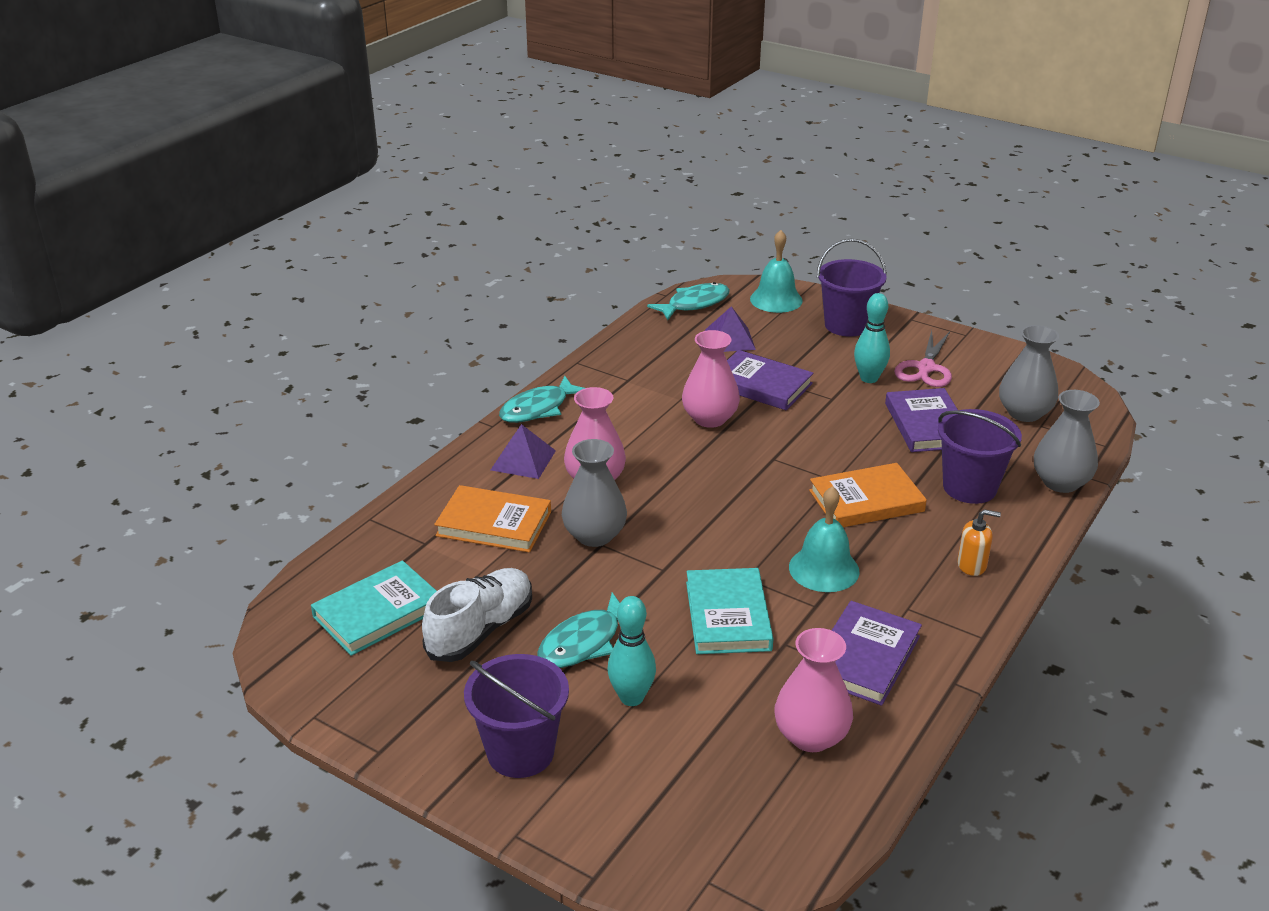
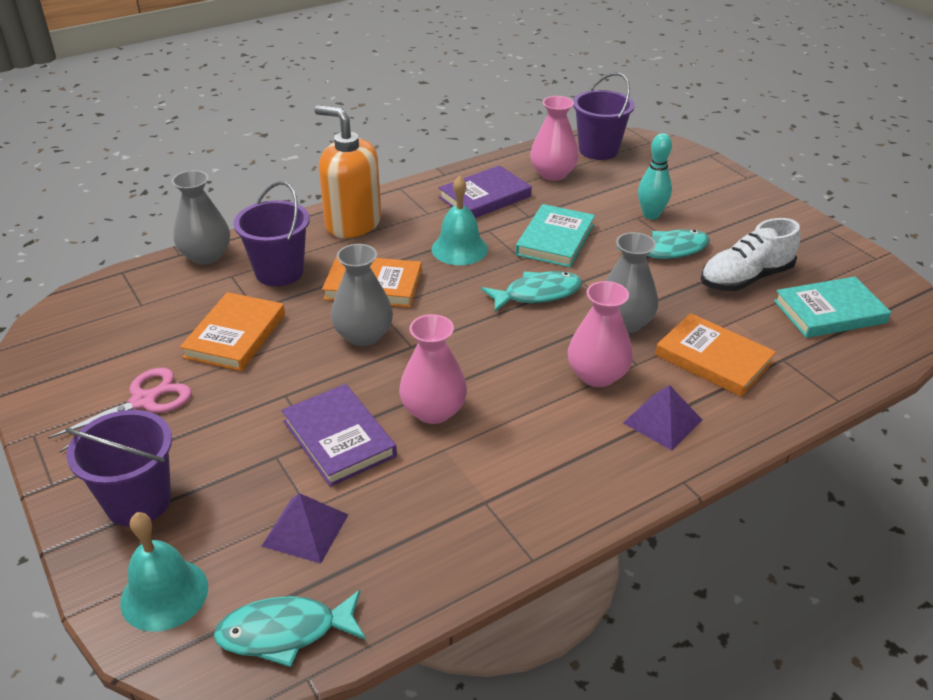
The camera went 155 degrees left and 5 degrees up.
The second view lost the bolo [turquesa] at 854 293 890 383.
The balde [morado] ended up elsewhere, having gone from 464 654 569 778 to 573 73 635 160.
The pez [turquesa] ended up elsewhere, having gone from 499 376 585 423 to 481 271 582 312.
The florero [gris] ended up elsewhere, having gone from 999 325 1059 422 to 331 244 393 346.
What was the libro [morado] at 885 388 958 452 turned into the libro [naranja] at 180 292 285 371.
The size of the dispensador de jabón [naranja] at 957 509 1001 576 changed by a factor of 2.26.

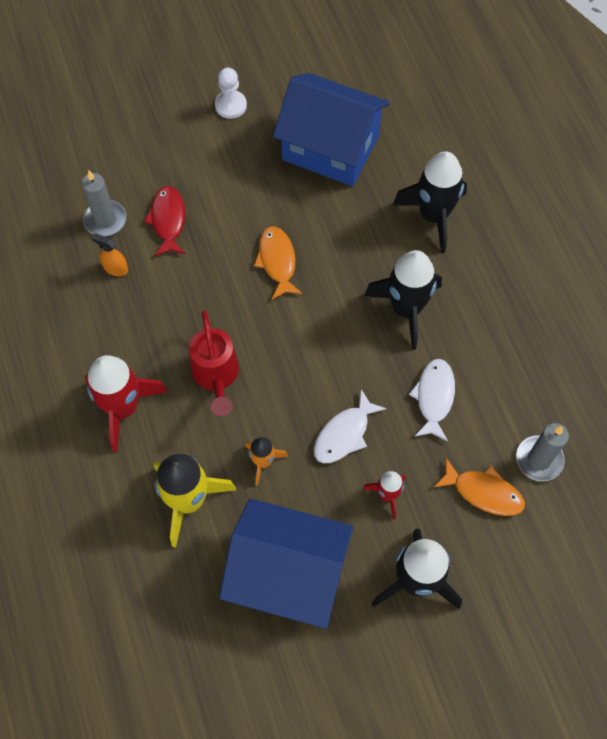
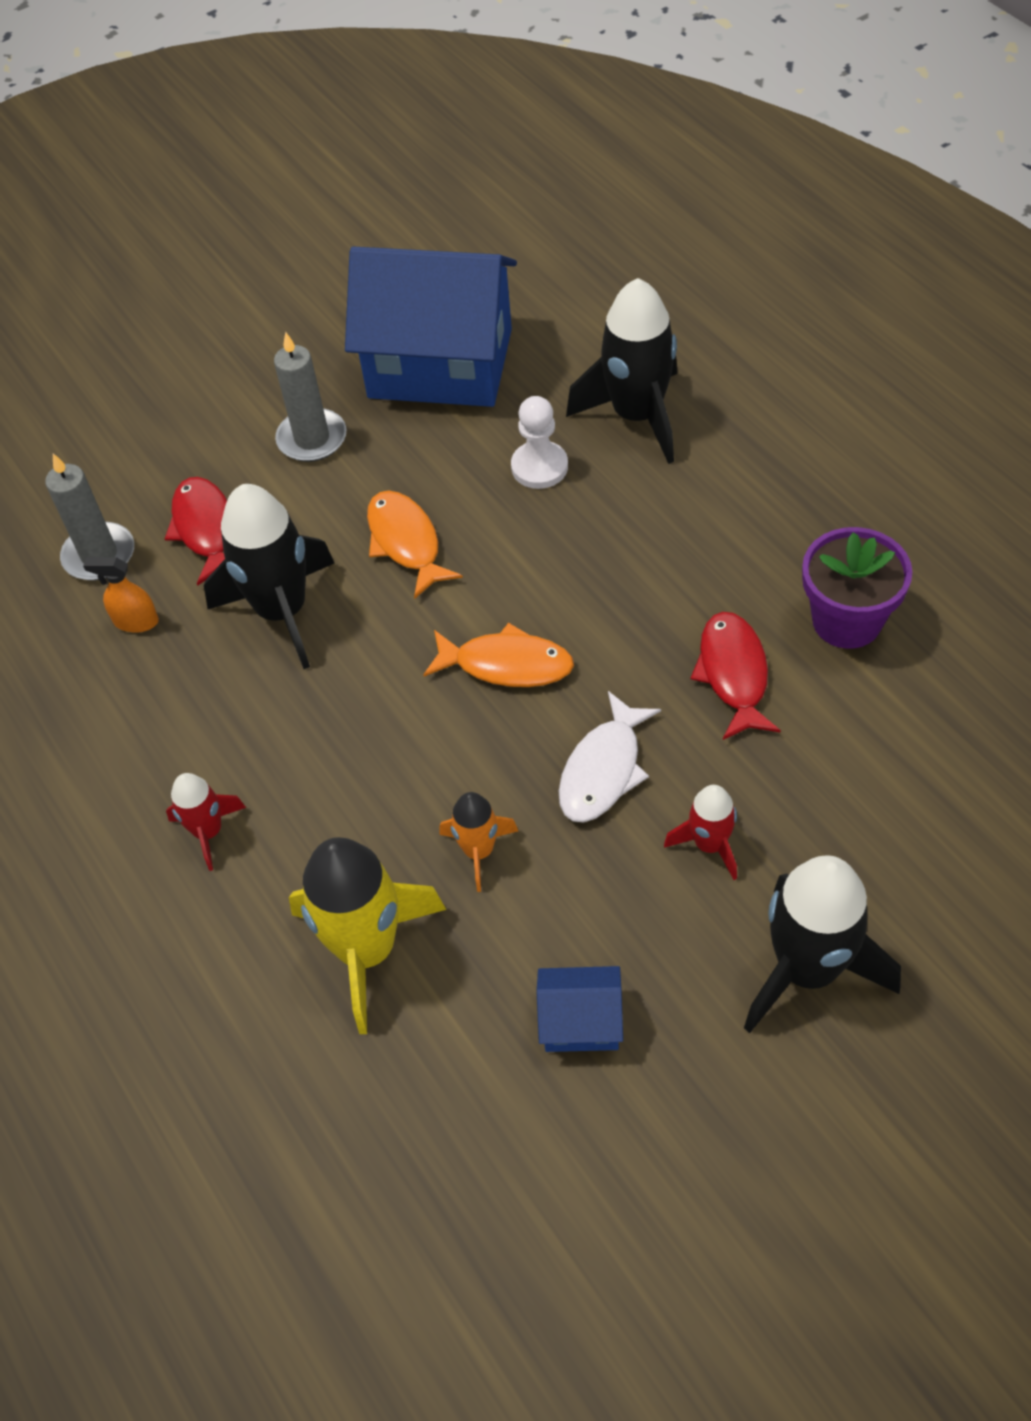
The camera went 10 degrees left and 10 degrees down.
The second view lost the regadera [rojo] at 189 310 239 416.
The second view gained the maceta [morado] at 802 527 912 649.
The peón [blanco] ended up elsewhere, having gone from 215 68 247 119 to 511 396 568 489.
The cohete [negro] ended up elsewhere, having gone from 364 250 442 350 to 204 484 334 669.
The pez [naranja] ended up elsewhere, having gone from 434 458 525 516 to 423 623 574 687.
The vela [gris] ended up elsewhere, having gone from 516 423 569 481 to 274 332 347 462.
What was the pez [blanco] at 409 359 455 441 turned into the pez [rojo] at 691 612 781 740.
The size of the cohete [rojo] at 85 355 168 452 changed by a factor of 0.53.
The size of the casa [azul] at 219 498 353 629 changed by a factor of 0.42.

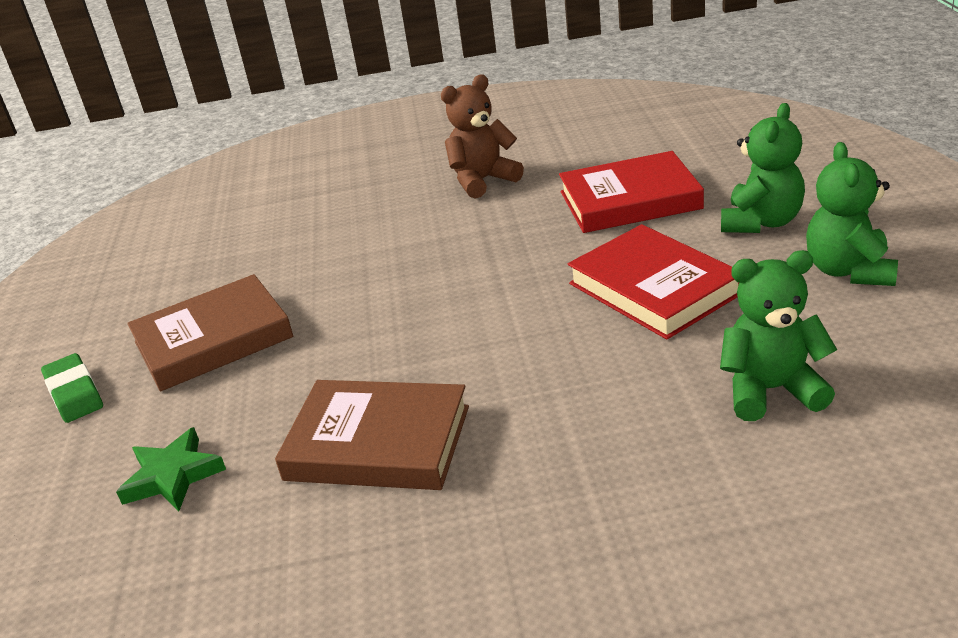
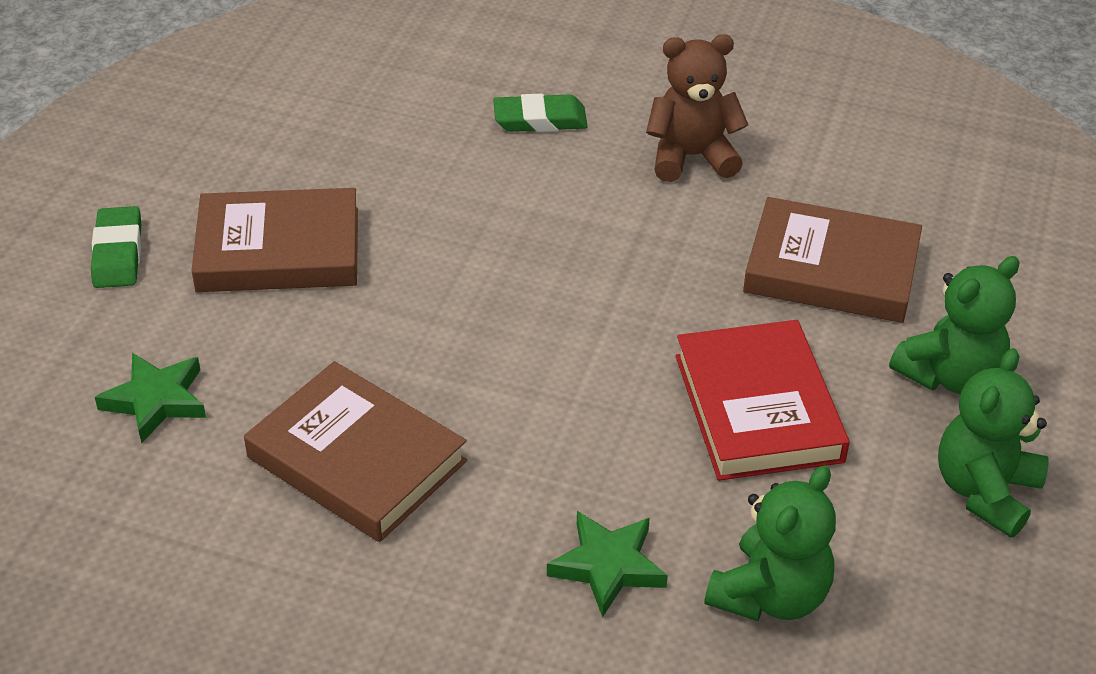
The camera went 20 degrees right and 10 degrees up.
The second view gained the goma de borrar [verde] at 493 94 588 132.
The second view gained the estrella [verde] at 547 511 668 618.
What was the libro [rojo] at 559 151 704 233 turned into the libro [marrón] at 743 197 922 323.
The osito [verde] at 720 250 837 421 ended up facing another way, 105 degrees clockwise from before.

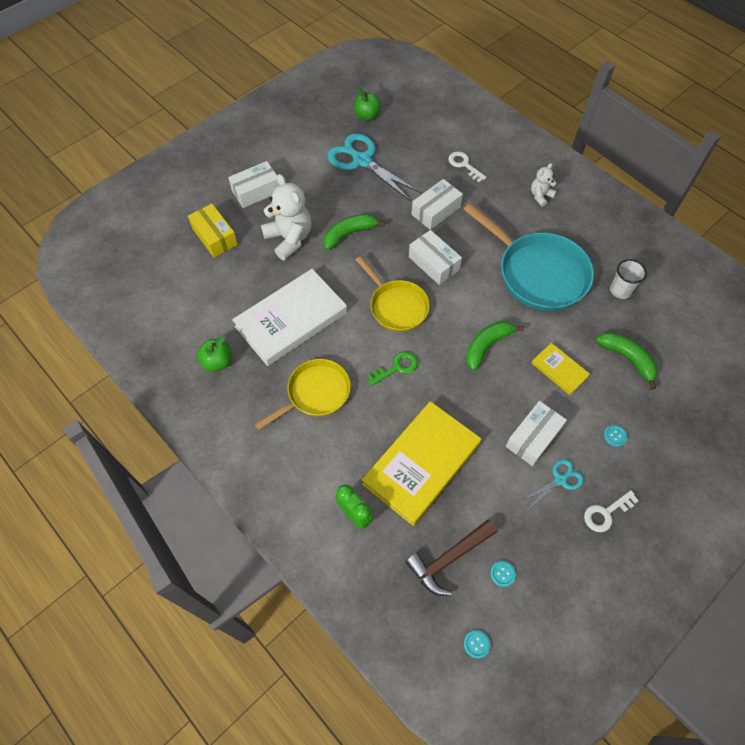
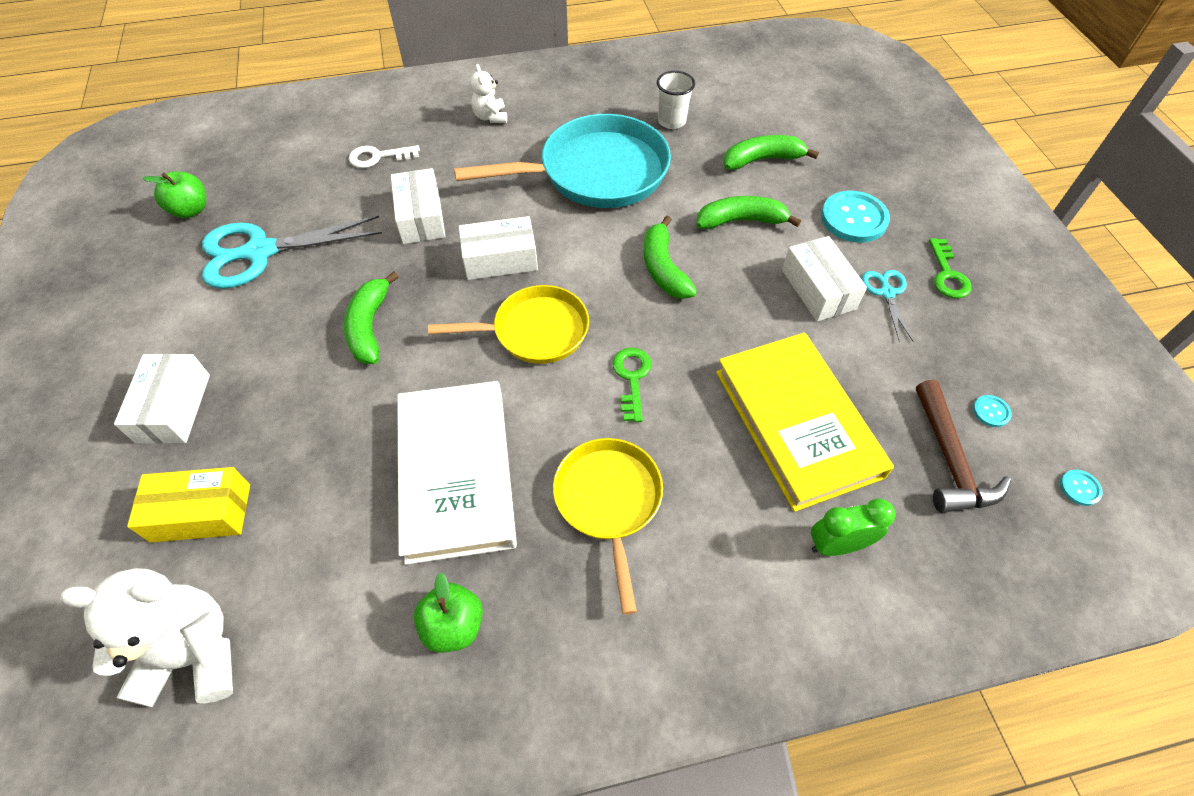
The camera went 60 degrees left and 5 degrees down.
The osito [blanco] ended up elsewhere, having gone from 261 174 312 260 to 60 568 233 708.
Where the libro [amarillo] stood at 532 343 590 395, the plátano [verde] came to stand at 696 196 801 229.
What was the llave [blanco] at 584 490 639 532 turned into the llave [verde] at 929 238 972 298.
The size of the botón [turquesa] at 604 425 627 447 changed by a factor of 2.23.

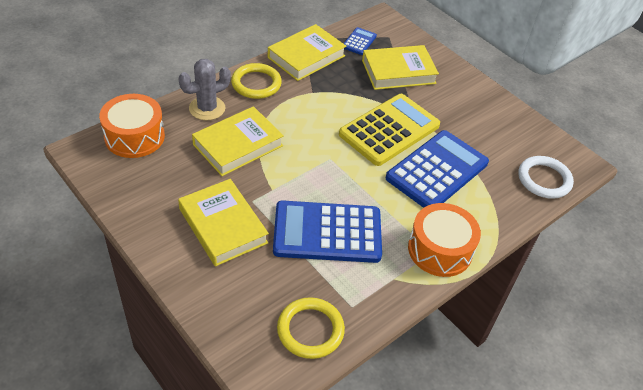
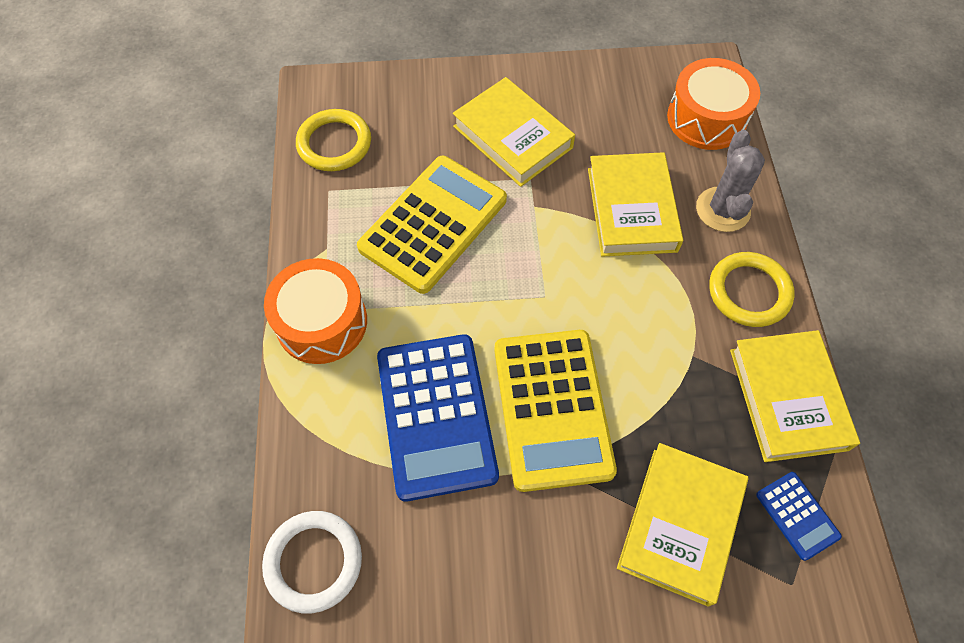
The camera went 130 degrees right and 15 degrees up.
What was the calculadora [azul] at 273 200 382 263 turned into the calculadora [amarillo] at 357 156 507 294.
The libro [amarillo] at 178 179 269 266 ended up facing another way, 45 degrees clockwise from before.

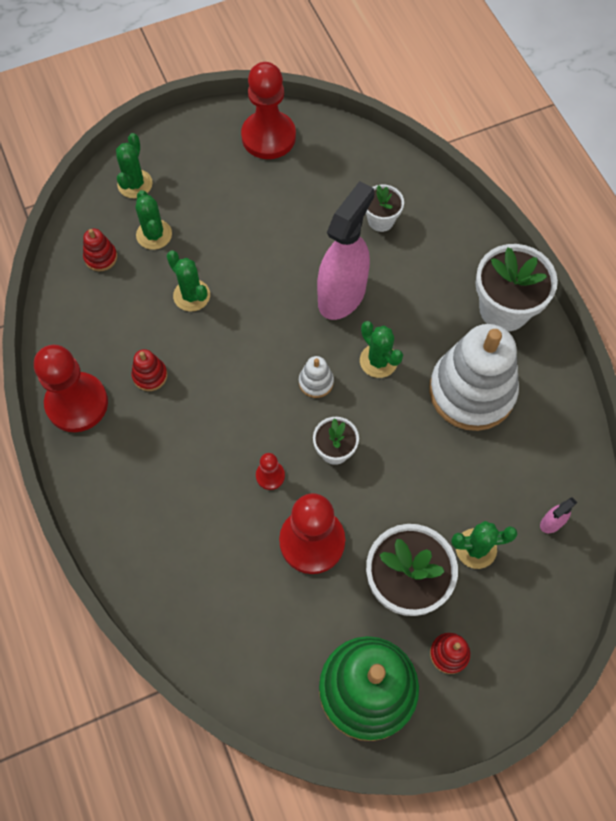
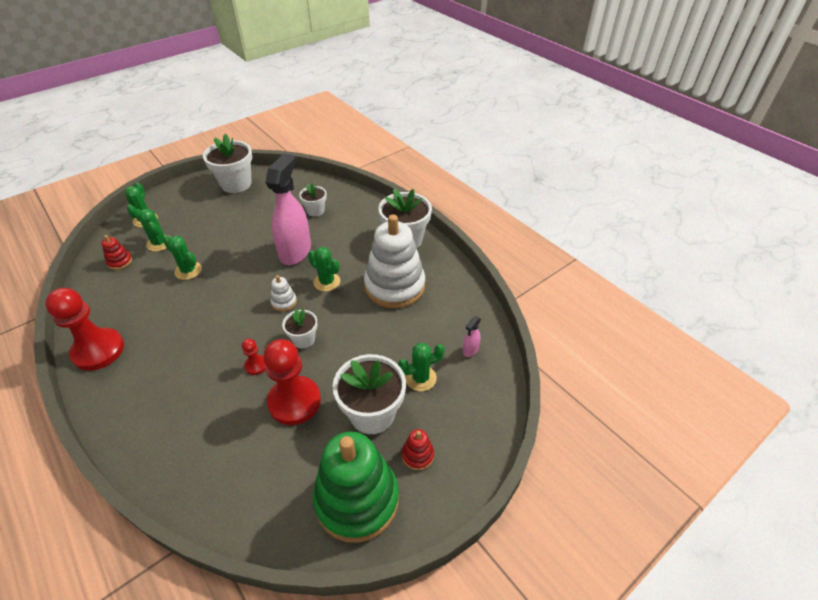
The camera went 15 degrees left and 20 degrees down.
The second view lost the juguete apilable [rojo] at 131 349 167 391.
Where the peón [rojo] stood at 241 62 296 159, the maceta [blanco] came to stand at 203 134 252 193.

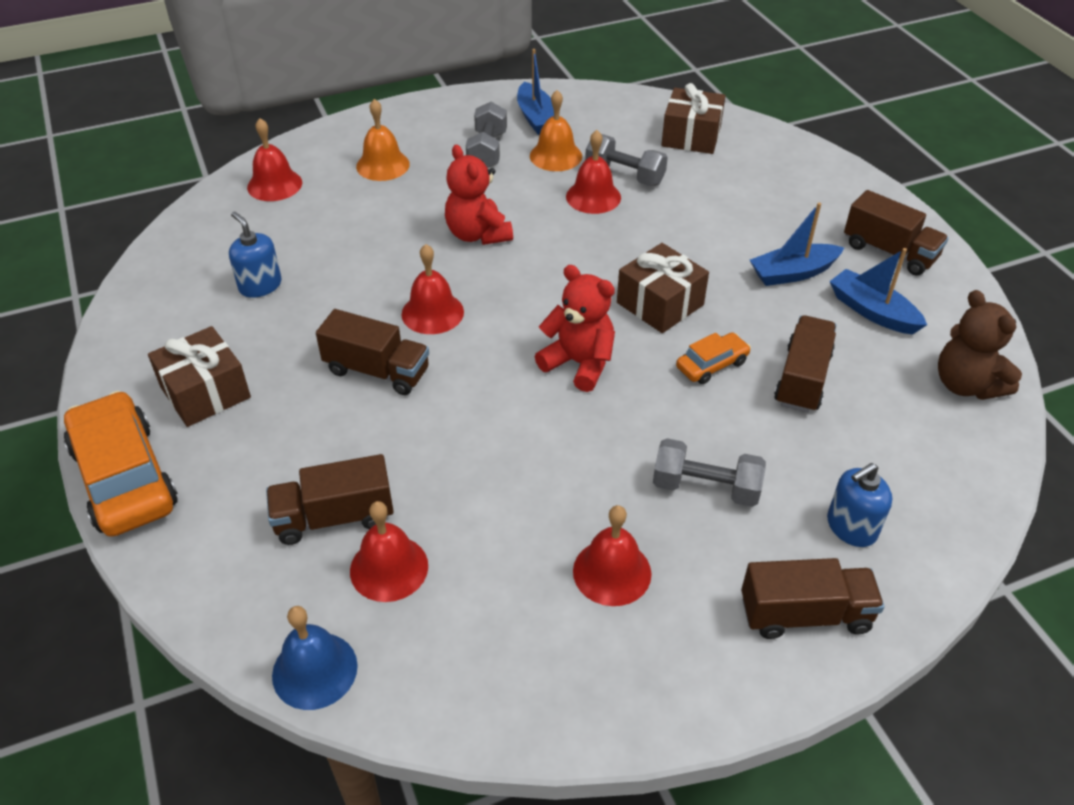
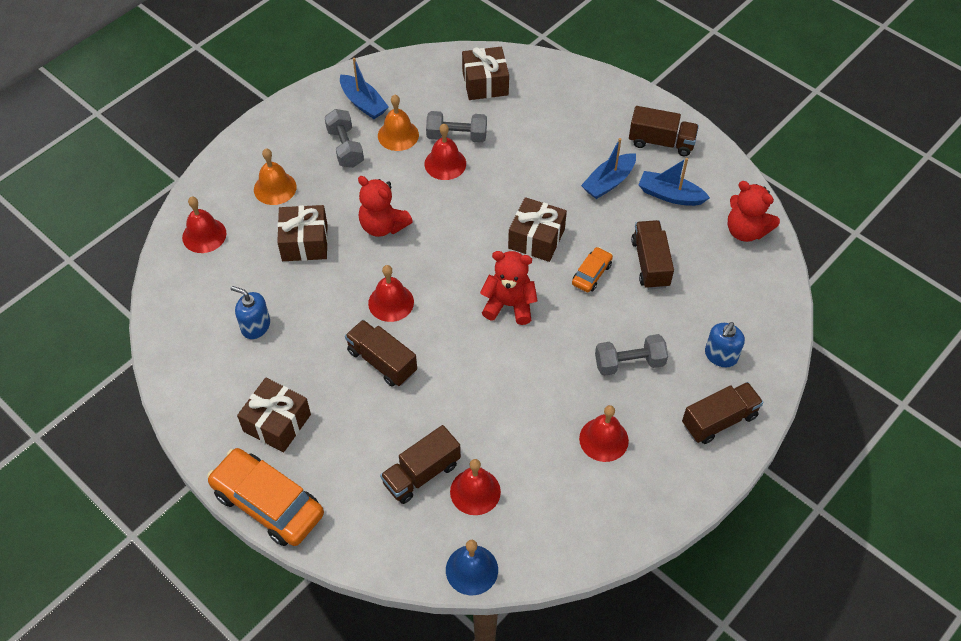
The camera went 25 degrees left and 10 degrees up.
The second view gained the regalo [marrón] at 277 205 328 261.
What was the osito [marrón] at 938 290 1022 400 turned into the osito [rojo] at 728 181 780 242.
The camión [marrón] at 316 309 429 395 ended up facing another way, 135 degrees counterclockwise from before.

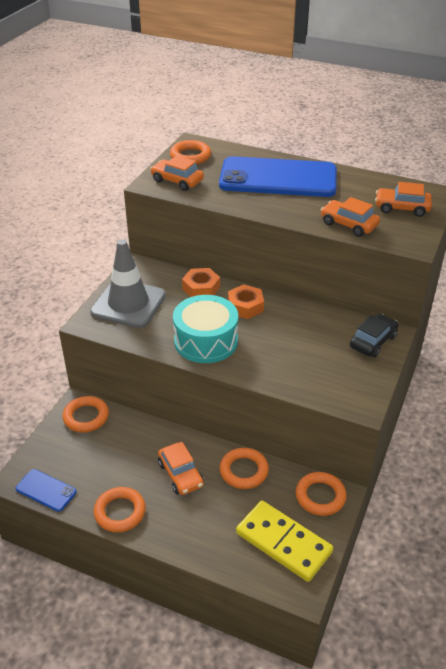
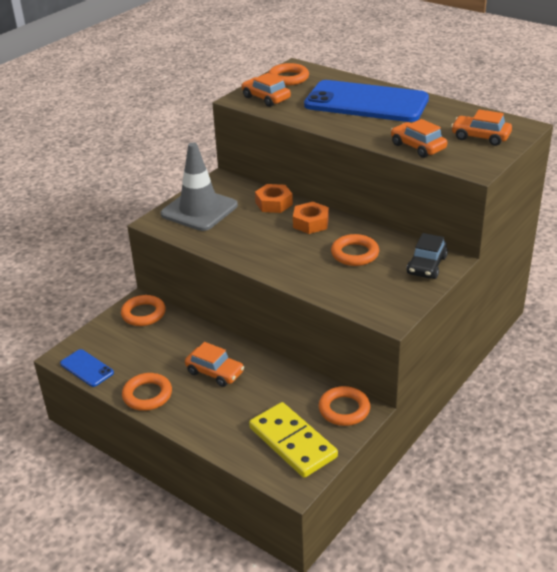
The camera went 15 degrees right and 5 degrees down.
The second view lost the tambor [turquesa] at 173 295 238 363.
The anillo [naranja] ended up elsewhere, having gone from 220 448 269 489 to 331 234 379 266.
The coche [naranja] at 158 442 204 495 ended up facing another way, 45 degrees counterclockwise from before.
The coche [negro] at 350 314 399 357 ended up facing another way, 150 degrees clockwise from before.

